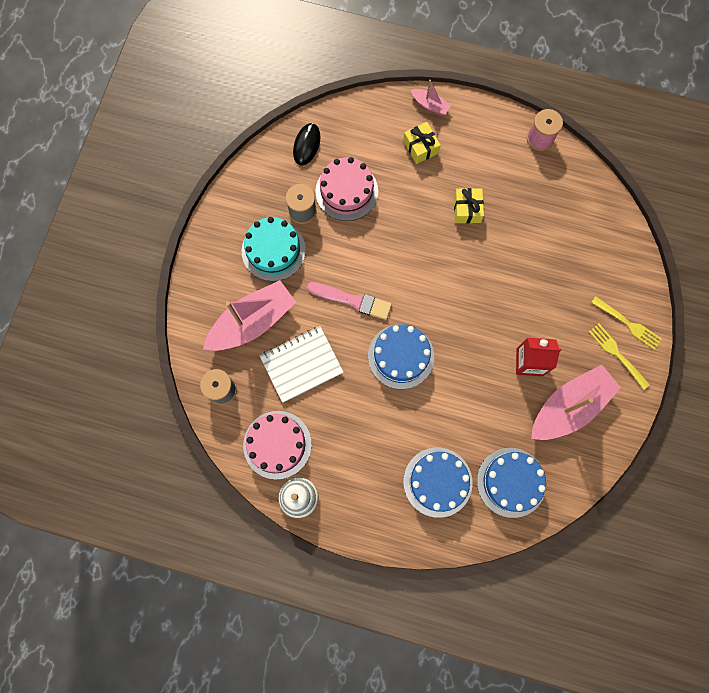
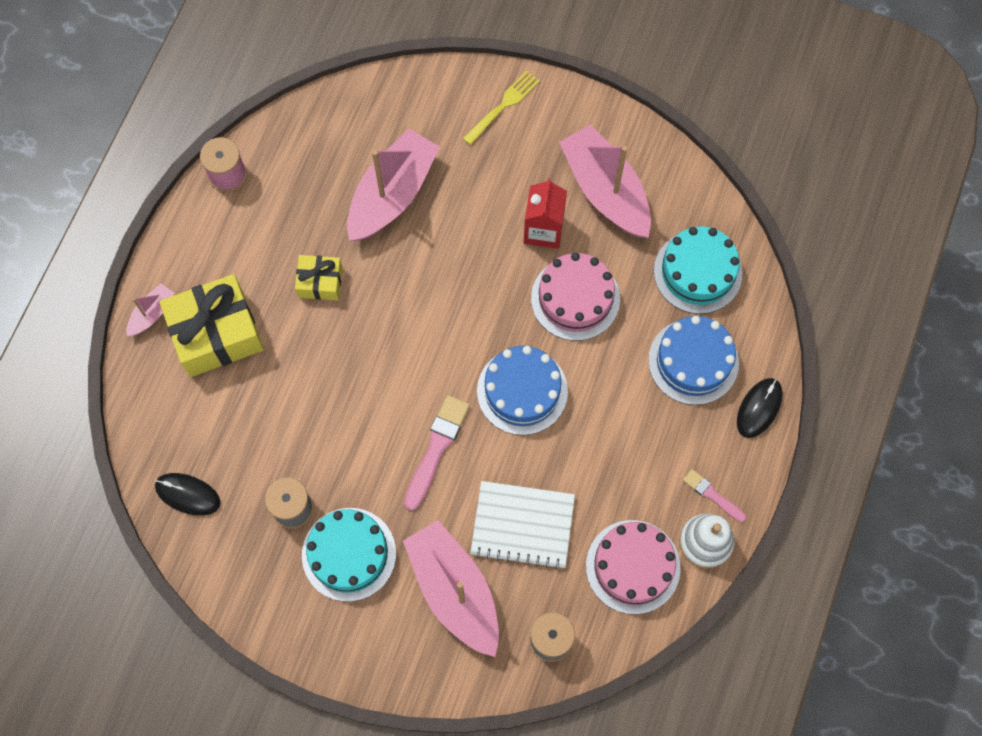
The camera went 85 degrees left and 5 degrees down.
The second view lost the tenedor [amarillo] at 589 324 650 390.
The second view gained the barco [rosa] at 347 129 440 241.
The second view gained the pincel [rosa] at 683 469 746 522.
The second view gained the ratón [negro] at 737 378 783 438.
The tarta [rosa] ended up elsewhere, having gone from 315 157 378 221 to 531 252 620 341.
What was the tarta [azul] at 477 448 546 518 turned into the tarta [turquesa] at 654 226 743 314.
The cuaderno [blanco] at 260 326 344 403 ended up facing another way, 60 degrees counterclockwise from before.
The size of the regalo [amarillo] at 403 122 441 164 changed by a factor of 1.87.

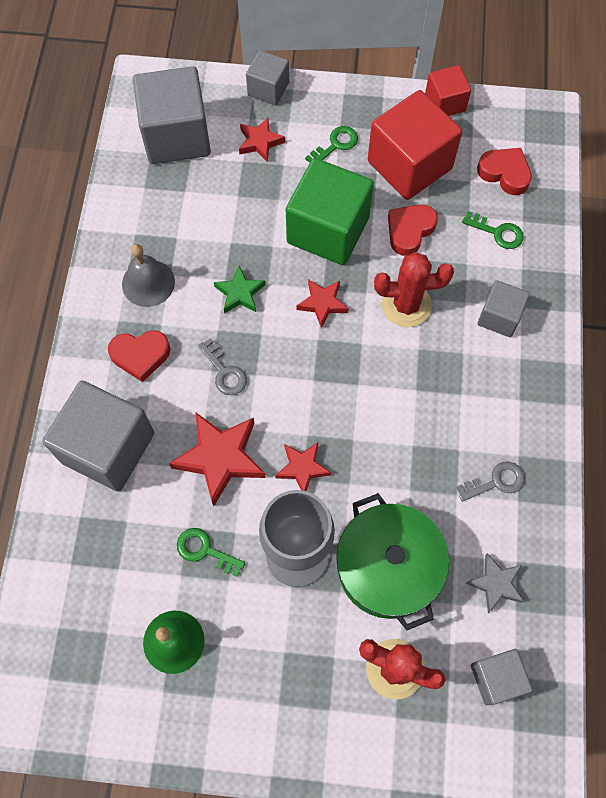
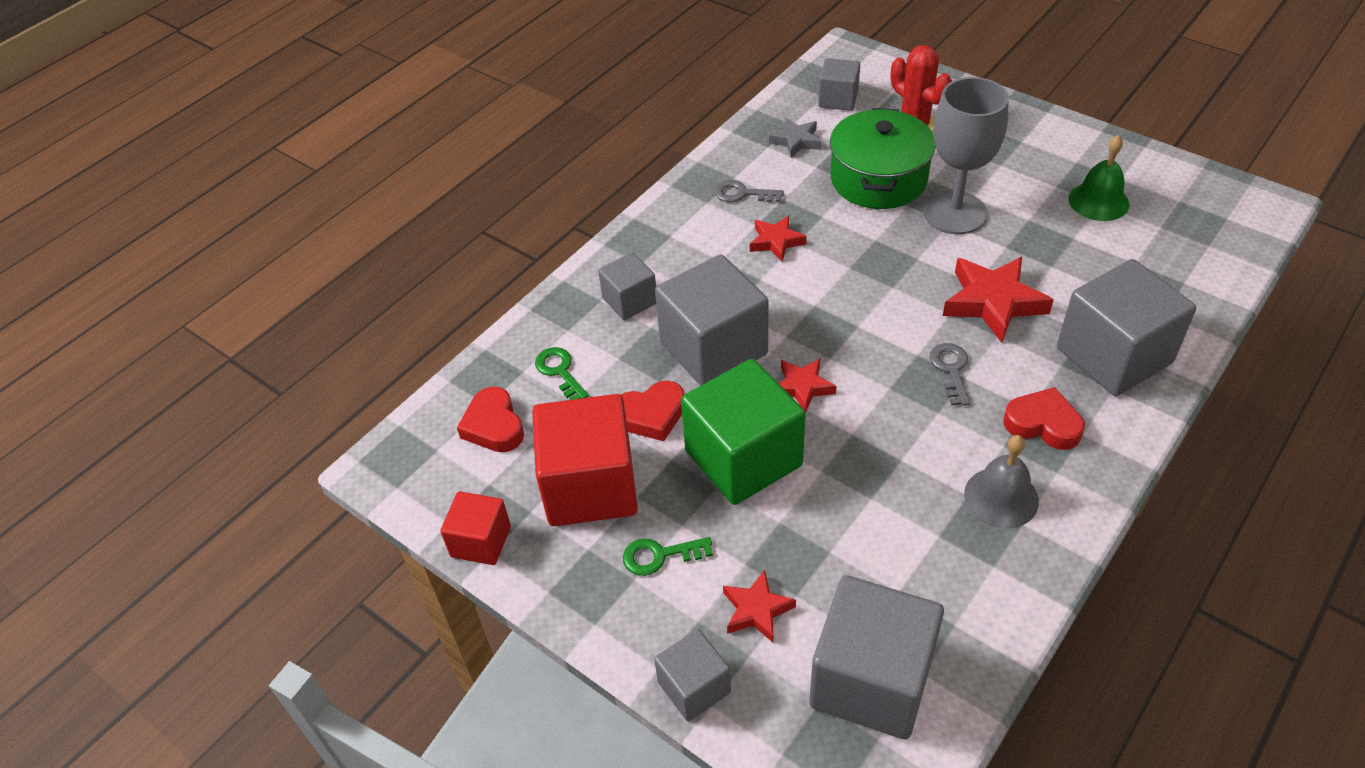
The camera went 145 degrees left and 20 degrees down.
The second view lost the llave [verde] at 177 528 245 577.
The second view lost the estrella [verde] at 214 266 265 314.
The estrella [rojo] ended up elsewhere, having gone from 275 442 331 491 to 750 216 807 262.
Where the cactus [rojo] stood at 374 252 454 327, the cubo [gris] came to stand at 655 254 769 386.

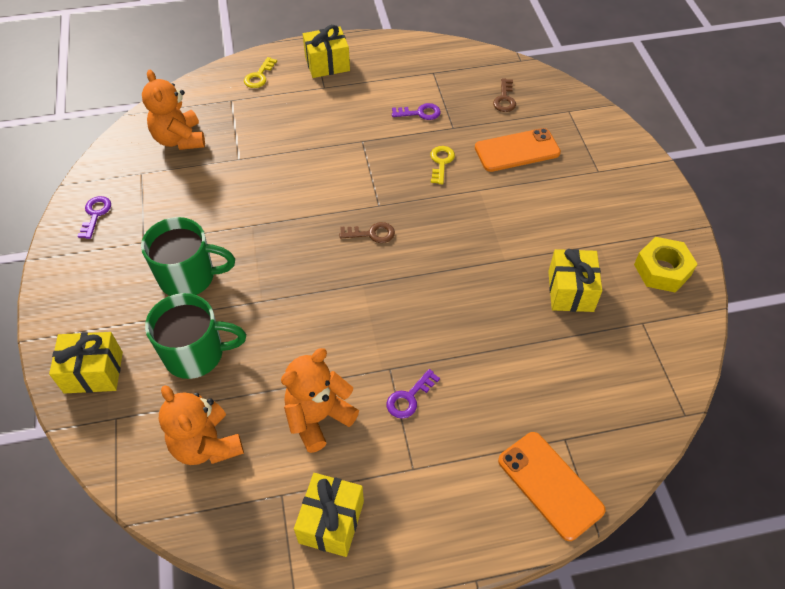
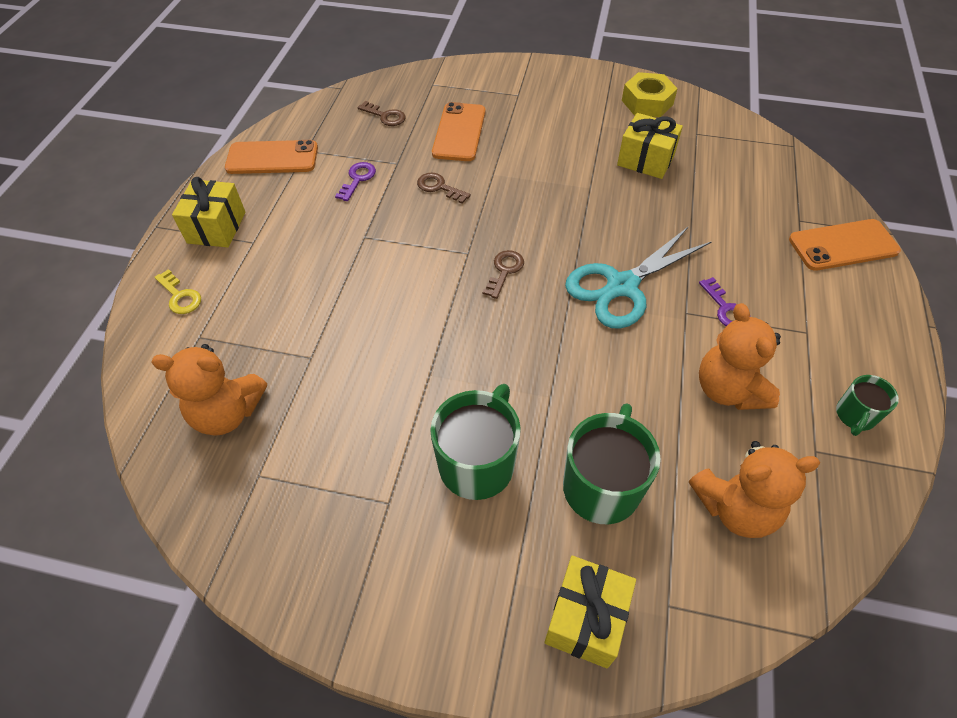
The camera went 65 degrees left and 0 degrees up.
The second view lost the llave [morado] at 78 196 111 239.
The second view gained the móvil [naranja] at 225 140 318 174.
The second view gained the tijeras [turquesa] at 565 226 712 329.
Where the regalo [amarillo] stood at 294 473 364 557, the taza [verde] came to stand at 836 375 899 436.
What was the llave [amarillo] at 430 146 455 184 turned into the llave [marrón] at 417 173 471 204.

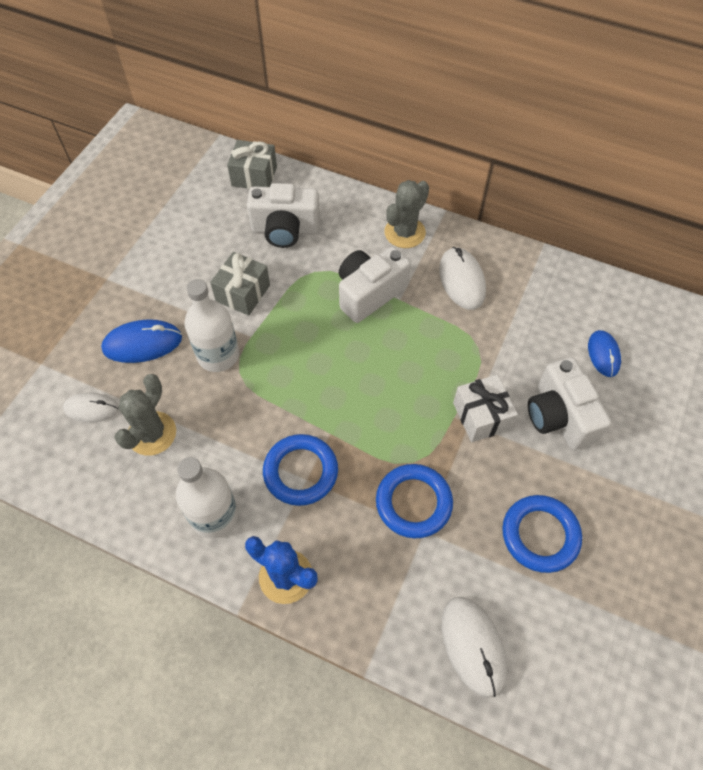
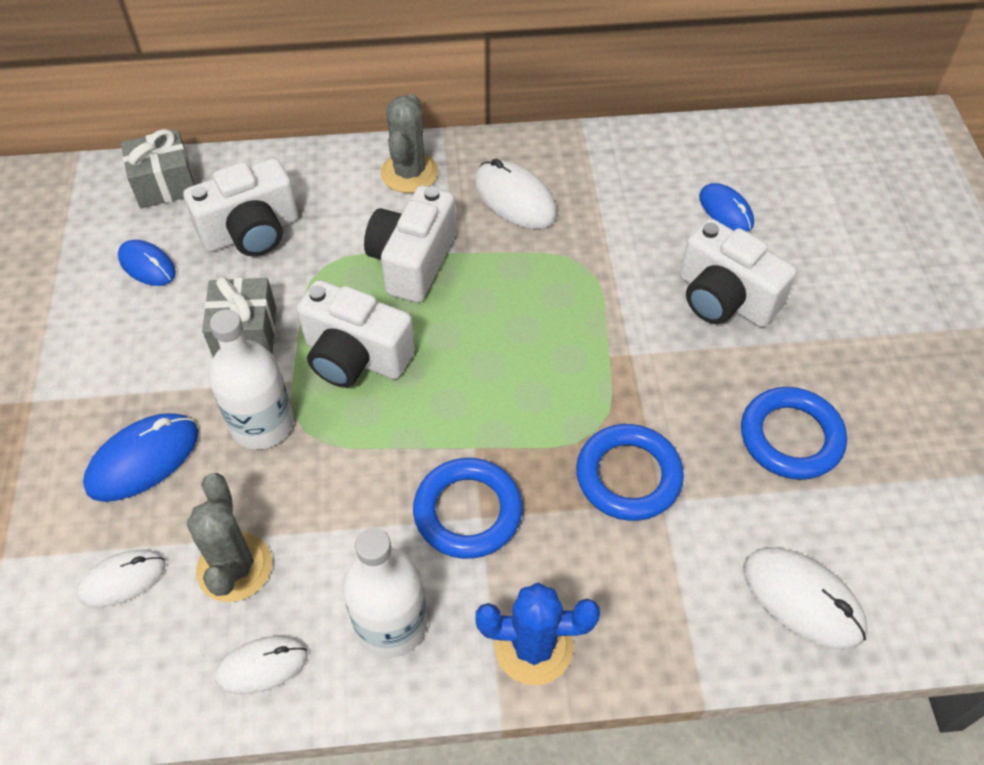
The camera went 30 degrees left and 5 degrees down.
The second view lost the regalo [blanco] at 453 375 518 442.
The second view gained the ratón [azul] at 118 240 176 286.
The second view gained the ratón [blanco] at 215 636 307 695.
The second view gained the cámara [blanco] at 297 280 415 388.

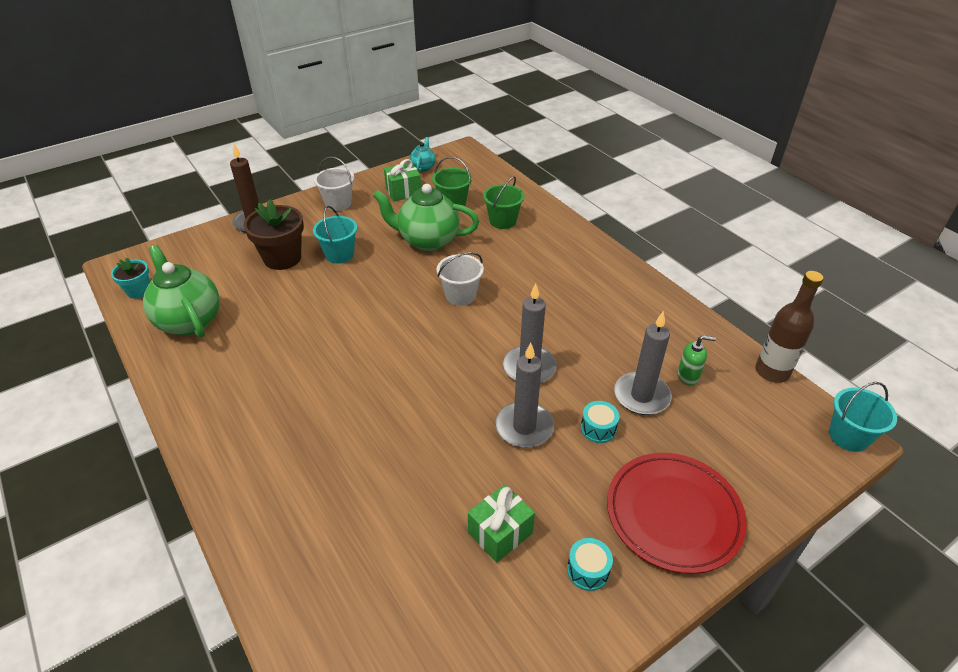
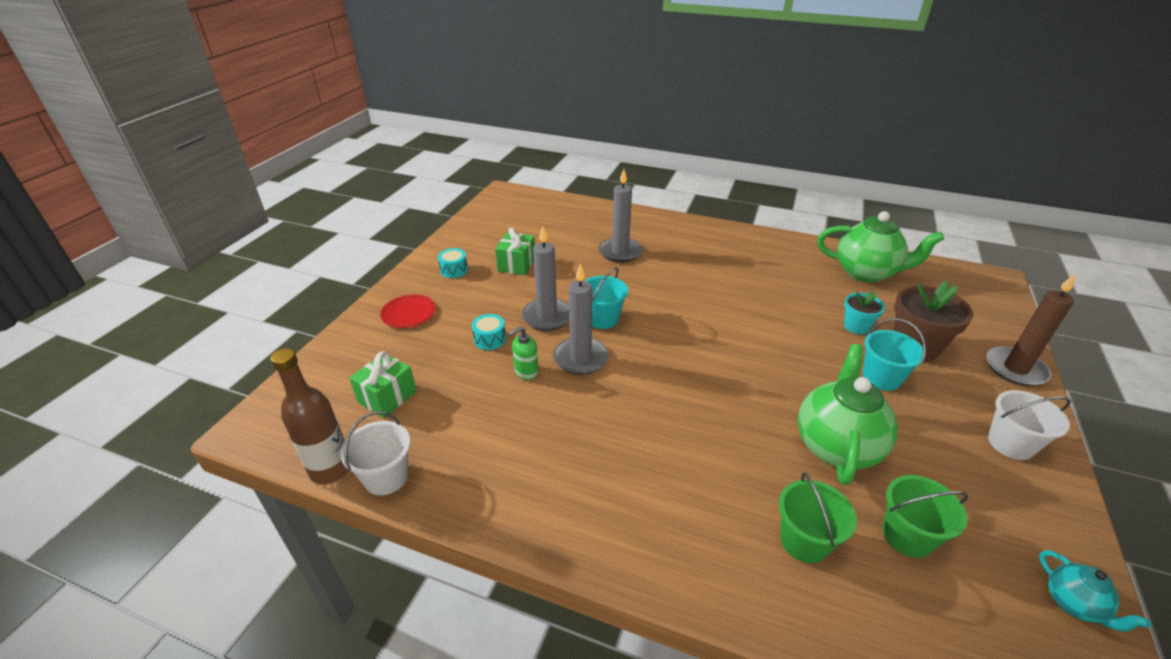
The camera went 145 degrees right and 5 degrees down.
The maceta [turquesa] ended up elsewhere, having gone from 111 257 150 299 to 844 291 885 334.
The regalo [verde] ended up elsewhere, having gone from 384 159 421 201 to 349 351 417 418.
The balde [blanco] ended up elsewhere, having gone from 437 252 484 306 to 340 411 410 495.
The vela [gris] ended up elsewhere, having gone from 614 311 672 415 to 599 169 642 263.
The dispensador de jabón [verde] ended up elsewhere, having gone from 677 335 716 385 to 508 326 539 380.
The balde [turquesa] ended up elsewhere, having gone from 829 382 897 452 to 584 267 628 329.
The tetera [verde] at 373 184 479 251 ended up facing another way, 45 degrees counterclockwise from before.
The size of the plato [rojo] at 607 453 747 574 changed by a factor of 0.52.

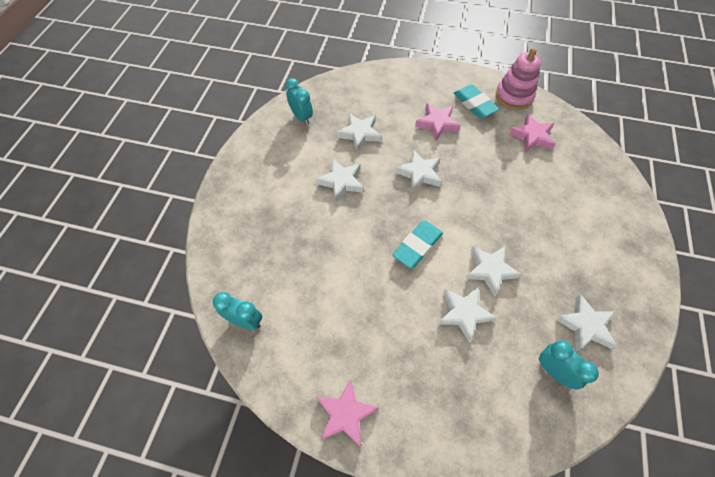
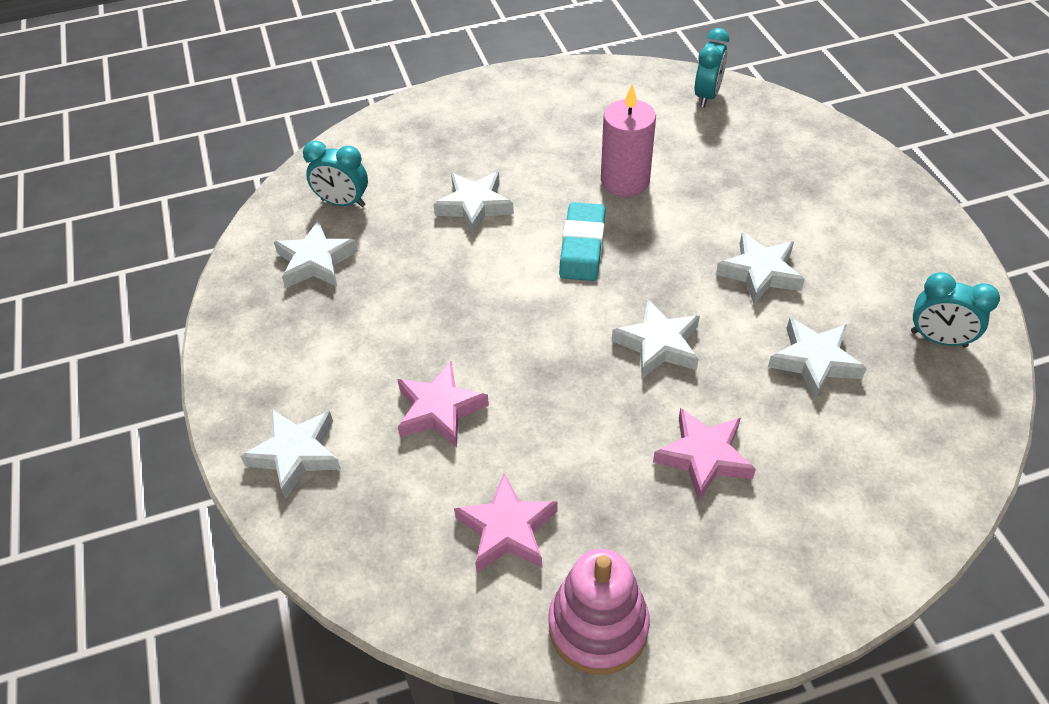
The camera went 150 degrees right and 10 degrees down.
The second view lost the goma de borrar [turquesa] at 454 84 499 118.
The second view gained the vela [rosa] at 601 85 656 197.
The estrella [rosa] ended up elsewhere, having gone from 317 379 379 447 to 397 361 489 447.
The estrella [blanco] ended up elsewhere, having gone from 465 246 521 297 to 240 410 341 499.
The despertador [turquesa] at 213 292 262 330 ended up facing another way, 60 degrees counterclockwise from before.

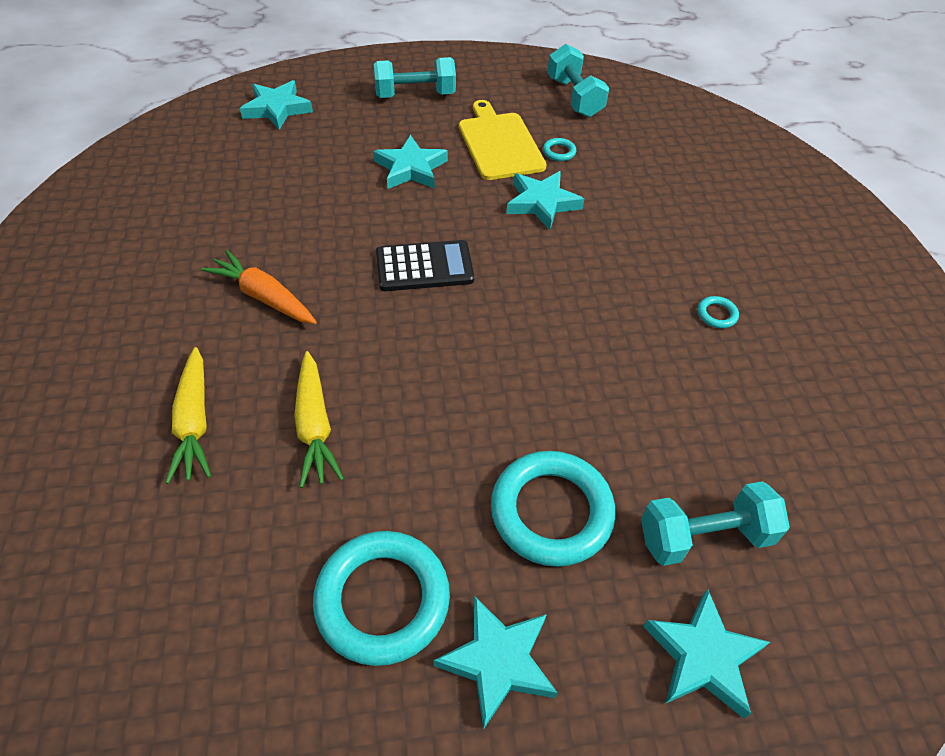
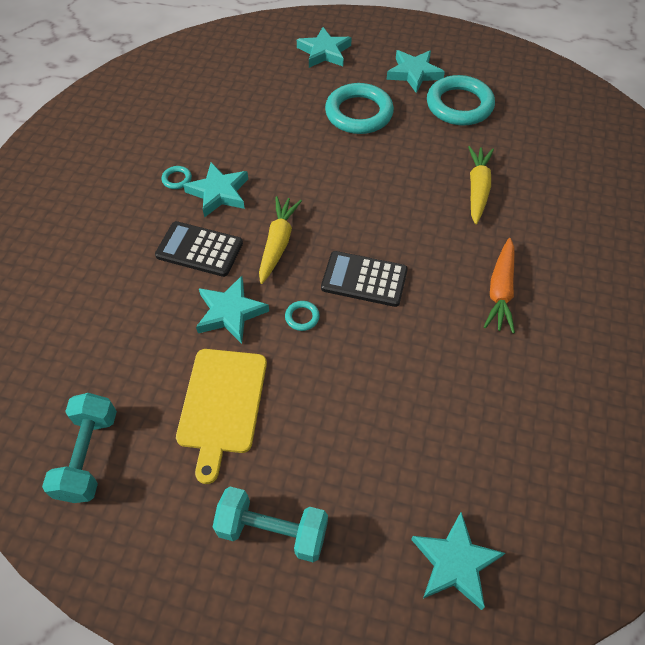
The camera went 155 degrees left and 5 degrees up.
The second view lost the mancuerna [turquesa] at 641 481 790 566.
The second view gained the calculadora [negro] at 155 221 243 277.
The zanahoria [amarillo] ended up elsewhere, having gone from 166 347 211 484 to 259 196 302 284.
The estrella [turquesa] ended up elsewhere, having gone from 373 135 448 189 to 183 162 248 218.
The anillo [turquesa] ended up elsewhere, having gone from 543 138 576 161 to 285 301 320 331.
The zanahoria [naranja] at 201 250 317 324 ended up facing another way, 45 degrees clockwise from before.

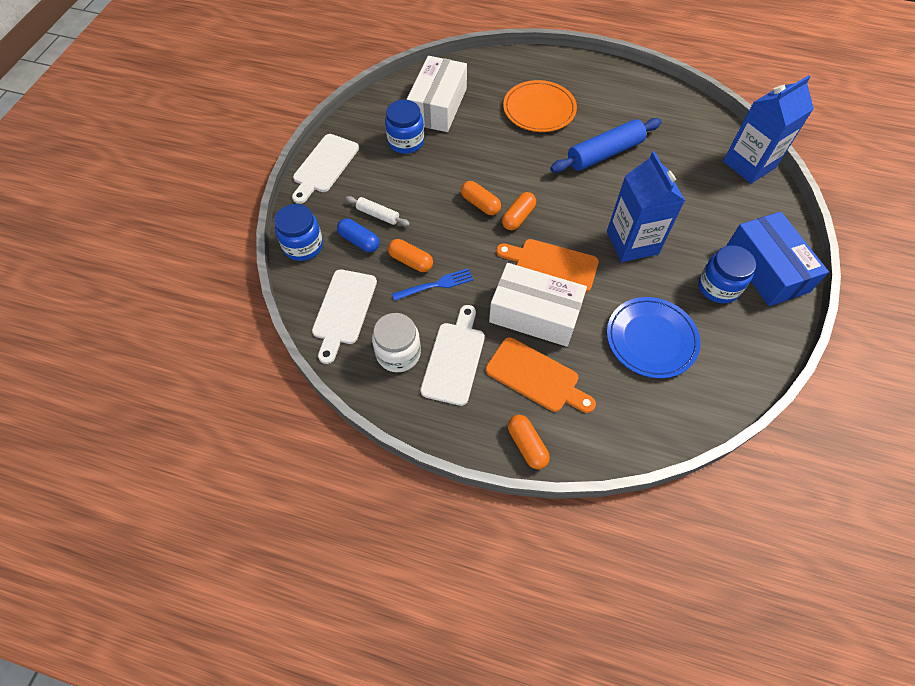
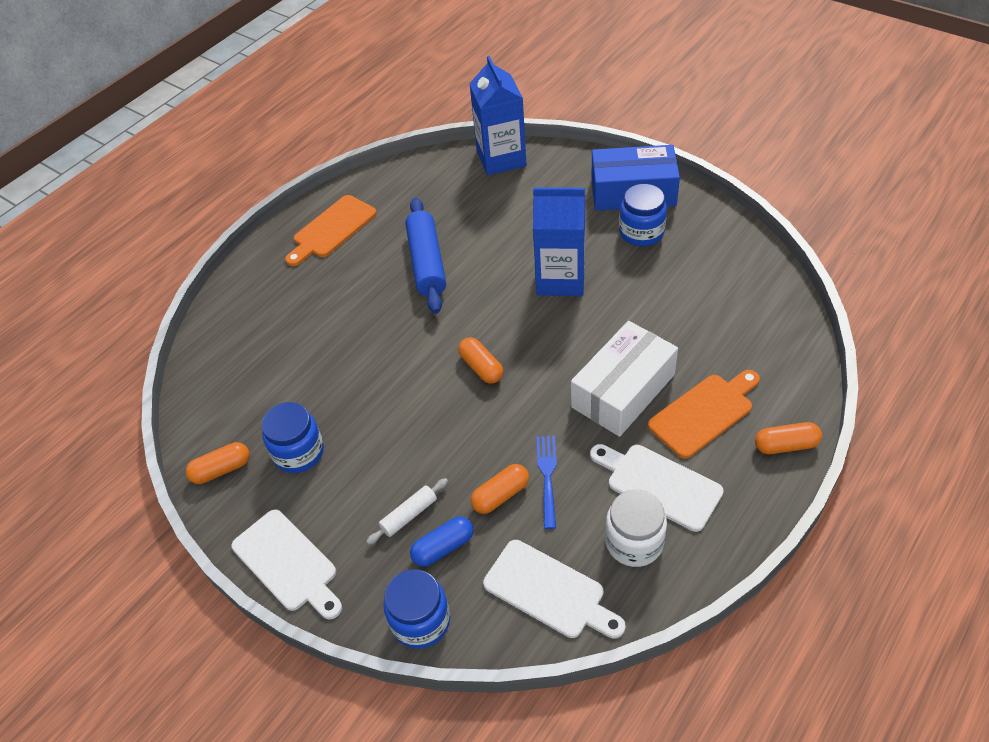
The camera went 65 degrees left and 10 degrees down.
The second view lost the caja [blanco] at 407 56 467 132.
The second view lost the plato [naranja] at 503 80 577 132.
The second view lost the plato [azul] at 607 297 700 379.
The cápsula [naranja] ended up elsewhere, having gone from 461 181 501 215 to 186 442 250 484.
The tabla de cortar [naranja] ended up elsewhere, having gone from 496 239 599 293 to 285 195 377 266.

